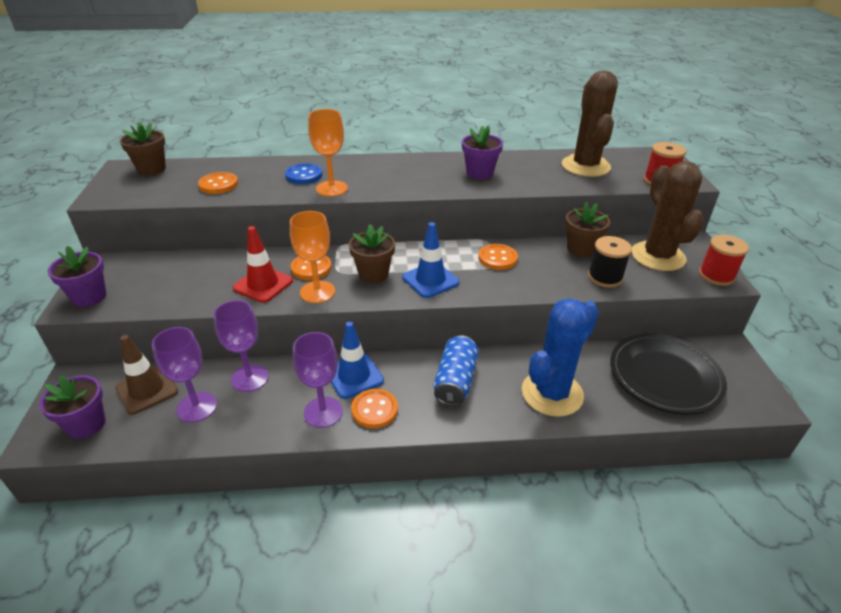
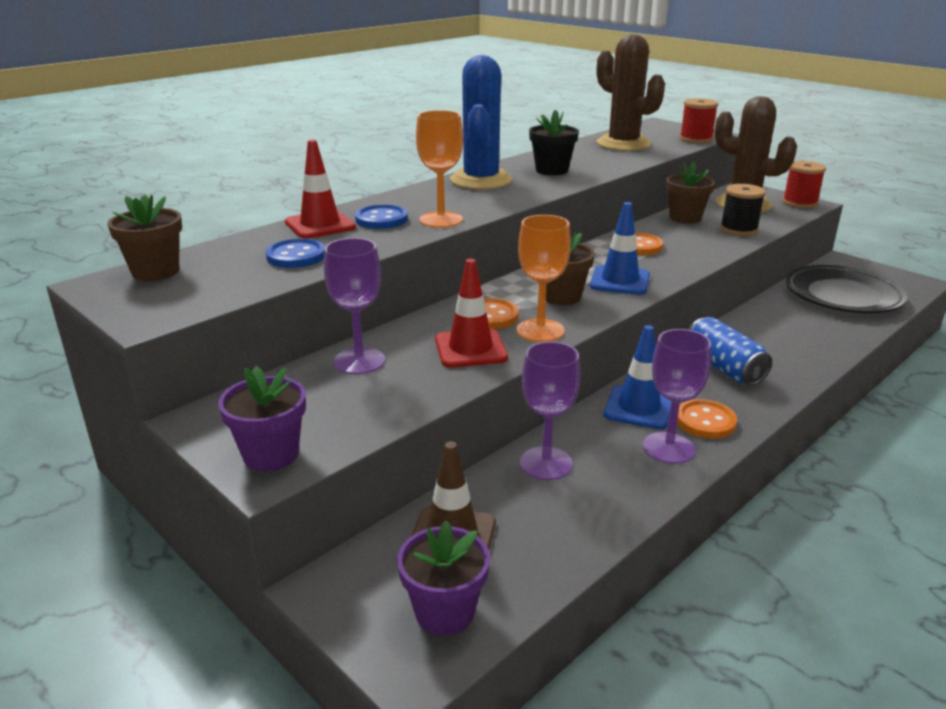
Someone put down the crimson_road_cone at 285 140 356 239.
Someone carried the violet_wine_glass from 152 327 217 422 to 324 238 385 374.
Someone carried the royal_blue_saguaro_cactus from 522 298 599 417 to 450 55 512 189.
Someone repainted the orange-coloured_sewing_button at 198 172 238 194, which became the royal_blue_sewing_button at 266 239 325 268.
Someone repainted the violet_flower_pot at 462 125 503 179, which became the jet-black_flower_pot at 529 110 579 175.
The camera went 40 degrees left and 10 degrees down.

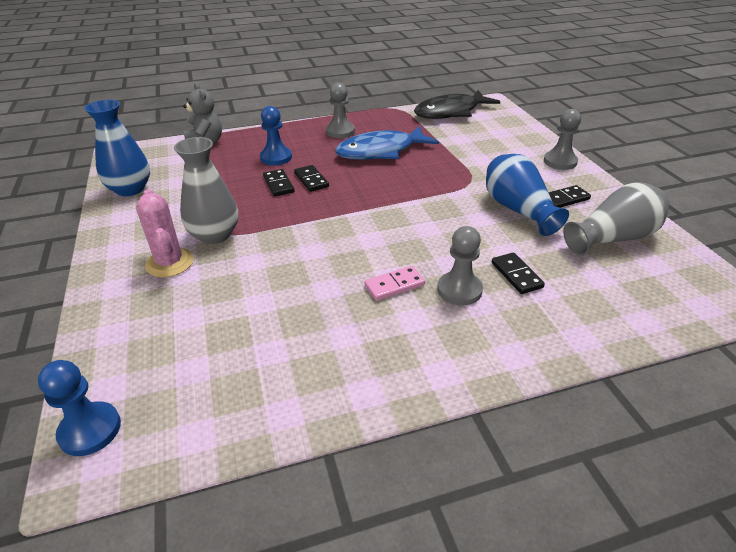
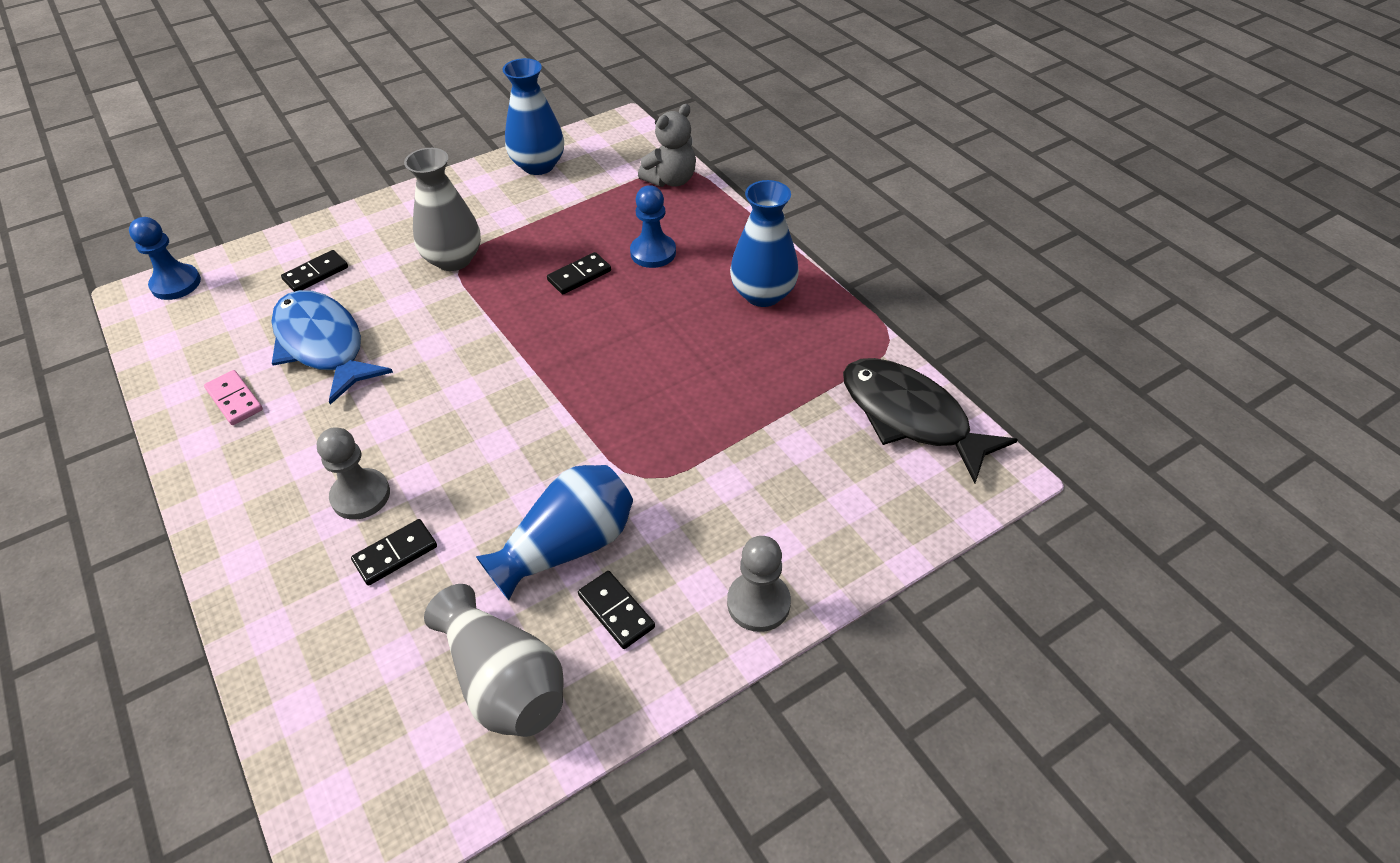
Someone took away the pink_saguaro_cactus at 136 190 194 277.
Someone carried the jet-black_domino_tile from 294 165 329 192 to 281 250 348 292.
Someone carried the royal_blue_fish from 335 126 439 160 to 271 290 393 405.
Someone carried the pink_domino_tile from 364 266 425 301 to 204 370 263 425.
Someone swapped the gray_pawn at 326 83 355 138 for the royal_blue_vase at 730 180 799 307.
The camera went 75 degrees right and 10 degrees up.

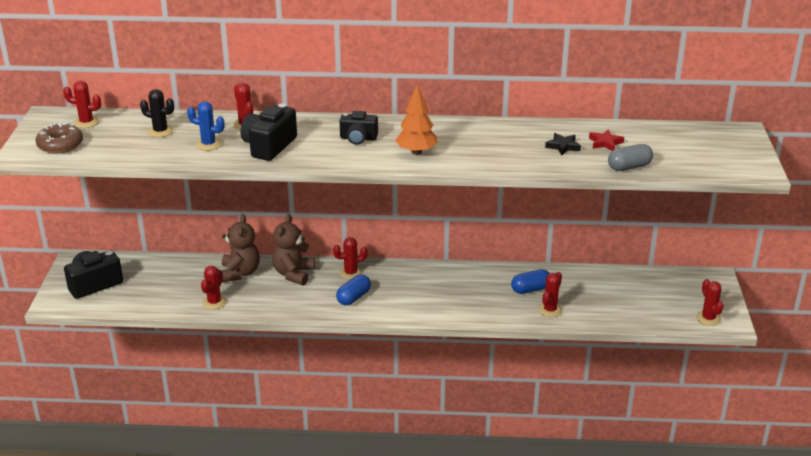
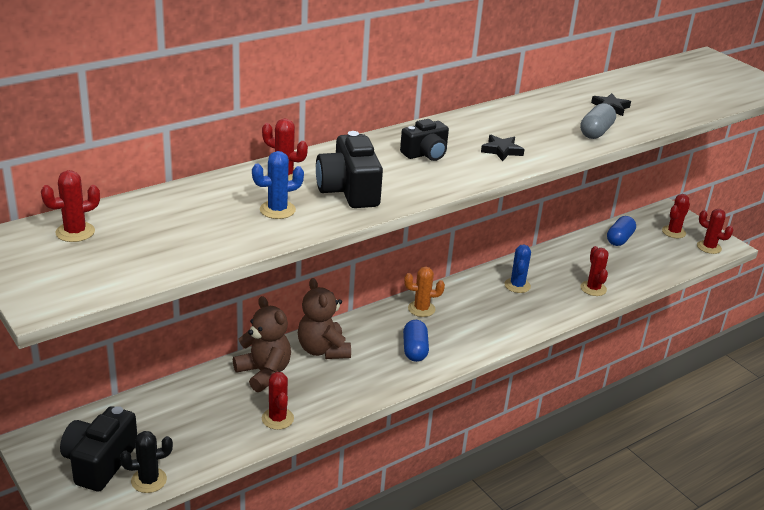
Someone took away the russet_donut at 36 122 83 154.
Someone took away the crimson_star_shape at 589 129 624 151.
Someone put down the orange-coloured_saguaro_cactus at 404 266 445 317.
Someone put down the royal_blue_saguaro_cactus at 505 245 531 293.
Someone carried the jet-black_saguaro_cactus from 140 89 174 137 to 120 431 173 493.
Someone carried the crimson_saguaro_cactus from 333 237 367 280 to 662 194 690 238.
Someone carried the royal_blue_capsule from 511 269 550 294 to 607 216 636 246.
Someone carried the gray_capsule from 608 144 653 171 to 580 103 616 139.
Someone swapped the orange-coloured_fir_tree at 395 85 438 155 for the jet-black_star_shape at 481 135 524 161.
The camera went 40 degrees left and 0 degrees up.

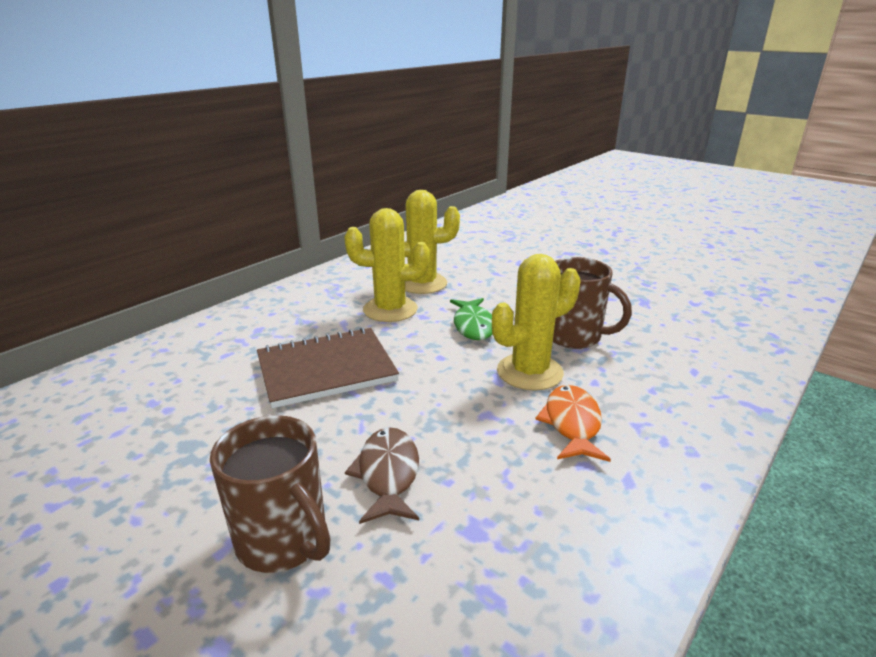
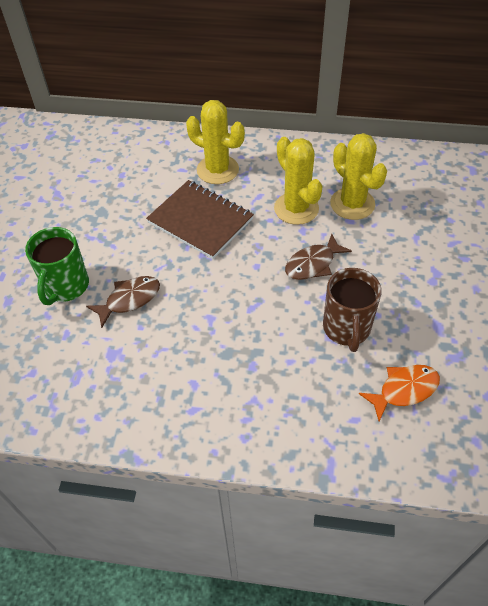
Someone carried the bright_yellow_saguaro_cactus from 492 254 581 391 to 186 100 245 184.
Someone carried the orange-coloured_fish from 535 385 611 462 to 359 365 440 421.
Someone repainted the russet_tea_mug at 210 415 330 573, which became the leaf-green_tea_mug at 25 227 89 305.
Someone repainted the leaf-green_fish at 450 298 492 340, which became the russet_fish at 285 234 352 280.
The camera went 60 degrees right and 25 degrees up.

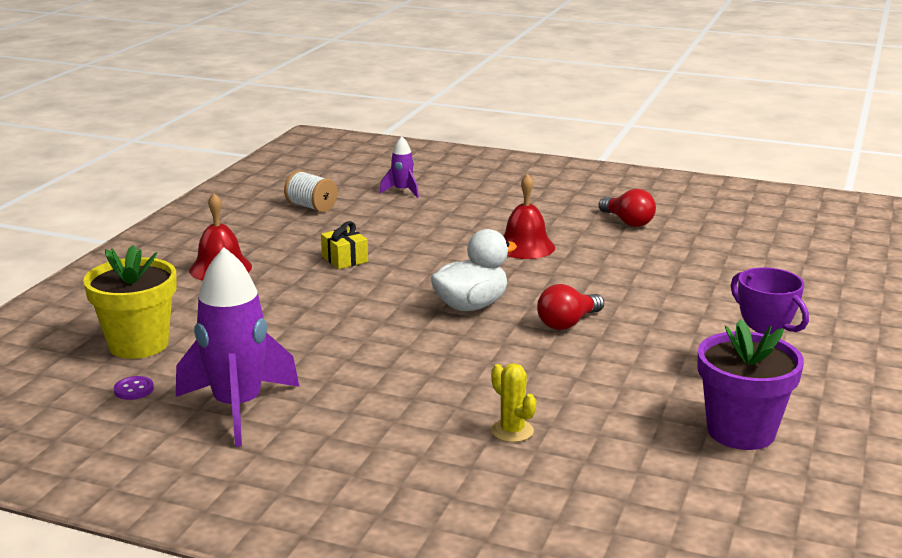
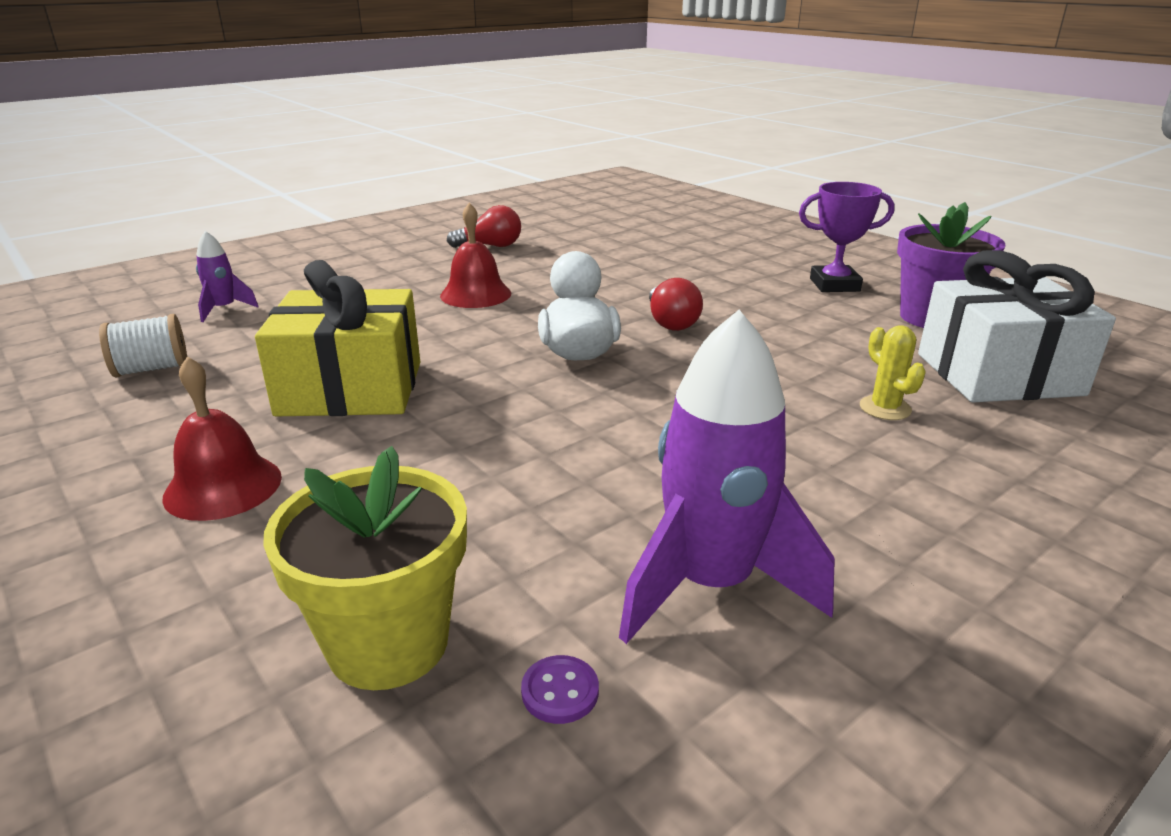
Someone put down the pure_white_gift at 918 250 1116 403.
Someone rotated the bright_yellow_saguaro_cactus at 491 363 536 442 by 75 degrees clockwise.
Someone scaled the bright_yellow_gift at 321 221 368 269 by 2.25.
The camera went 60 degrees left and 5 degrees up.

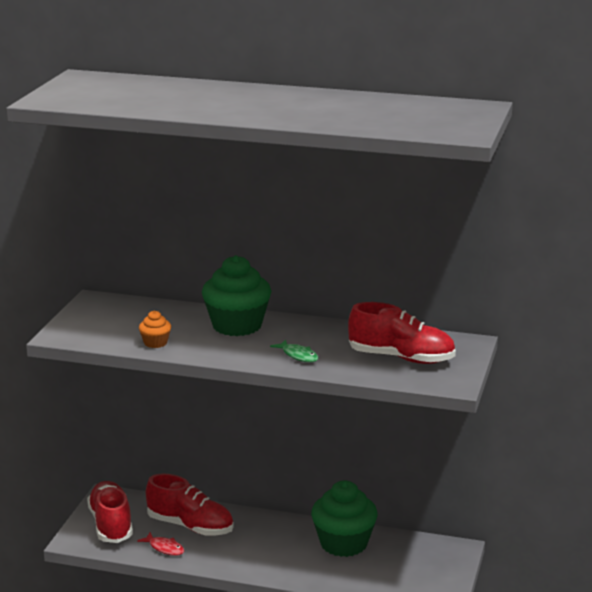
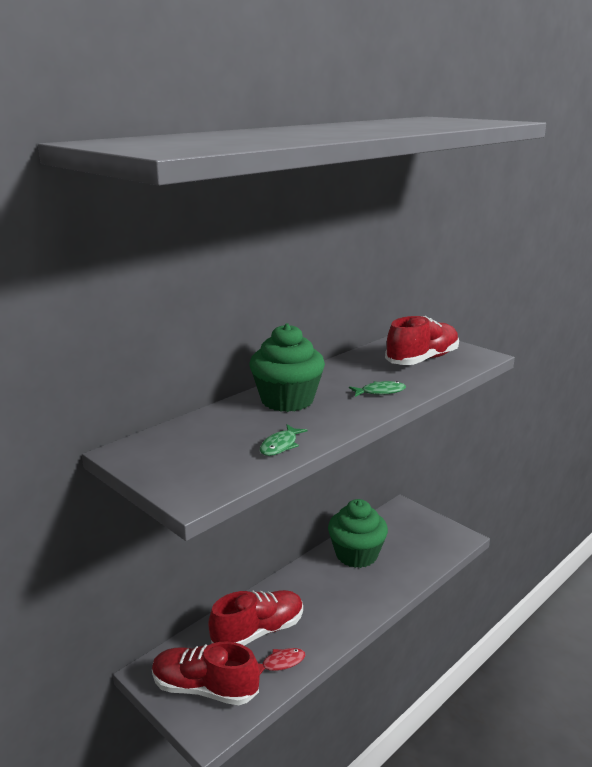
Someone swapped the orange-coloured_fairy_cake at 139 311 171 348 for the leaf-green_fish at 260 425 308 456.
The camera went 60 degrees left and 0 degrees up.

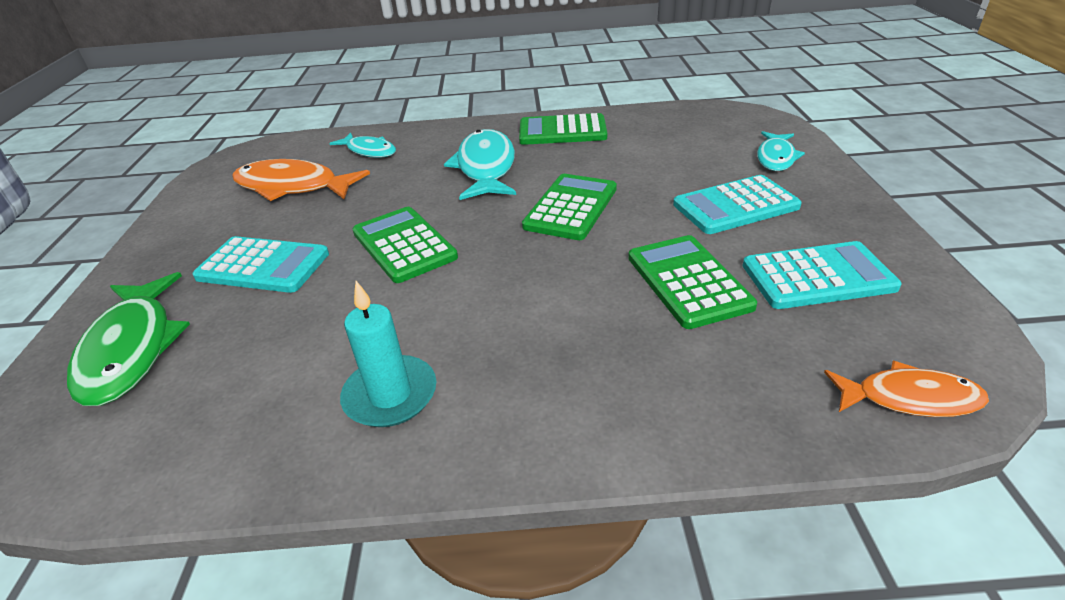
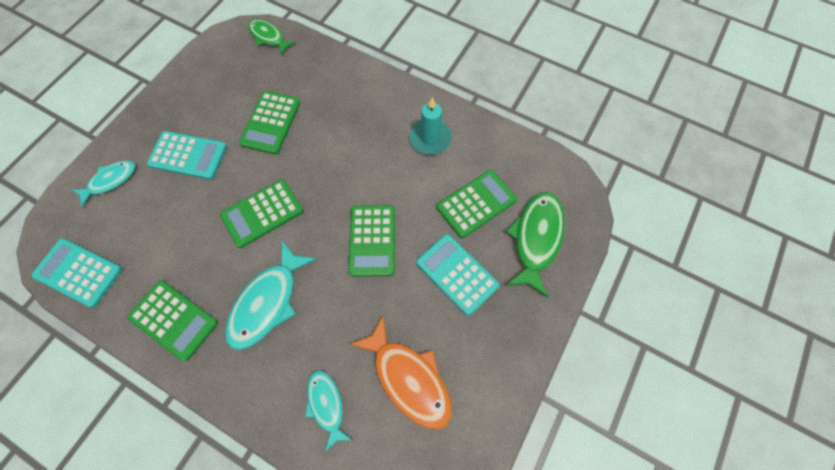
Someone put down the leaf-green_adding_machine at 437 170 517 238.
Someone carried the aqua_adding_machine from 742 241 902 309 to 32 238 122 308.
Someone repainted the orange-coloured_fish at 824 361 989 417, which became the leaf-green_fish at 248 19 296 55.
The camera went 150 degrees left and 30 degrees up.

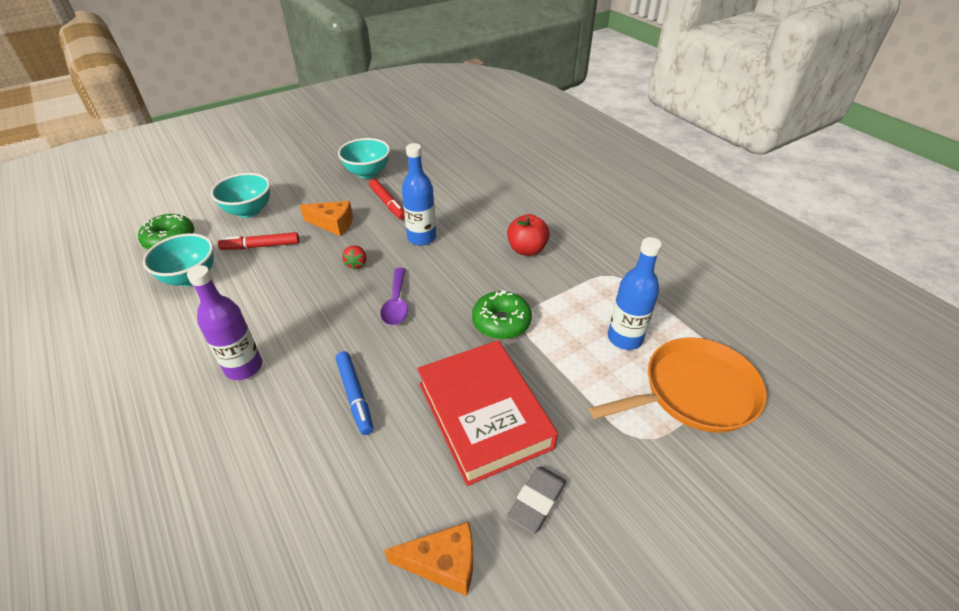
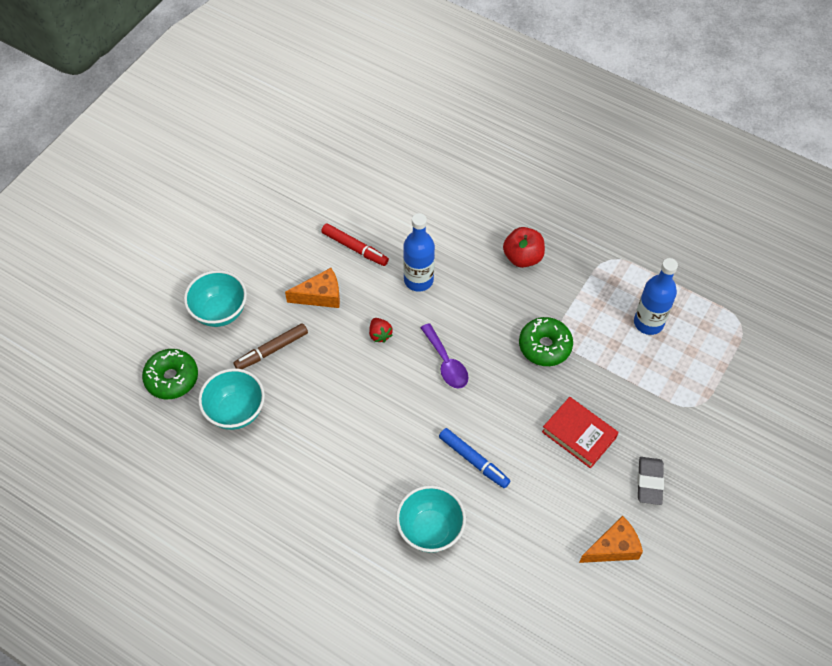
Someone took away the violet_drink_bottle at 187 265 262 380.
Someone took away the orange-coloured_frying_pan at 589 337 767 433.
Someone carried the aqua_serving_bowl from 338 138 390 179 to 396 485 466 553.
Someone repainted the crimson_felt_pen at 218 232 299 250, which became the russet_felt_pen at 234 323 308 369.
Someone scaled the crimson_hardcover at 417 340 558 486 by 0.59.
The camera went 25 degrees left and 15 degrees up.

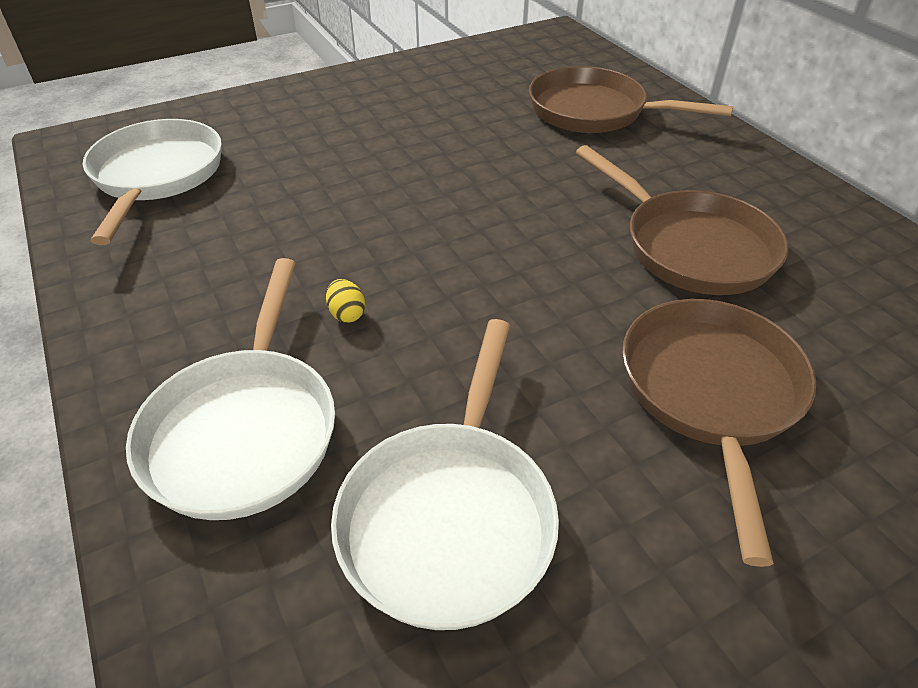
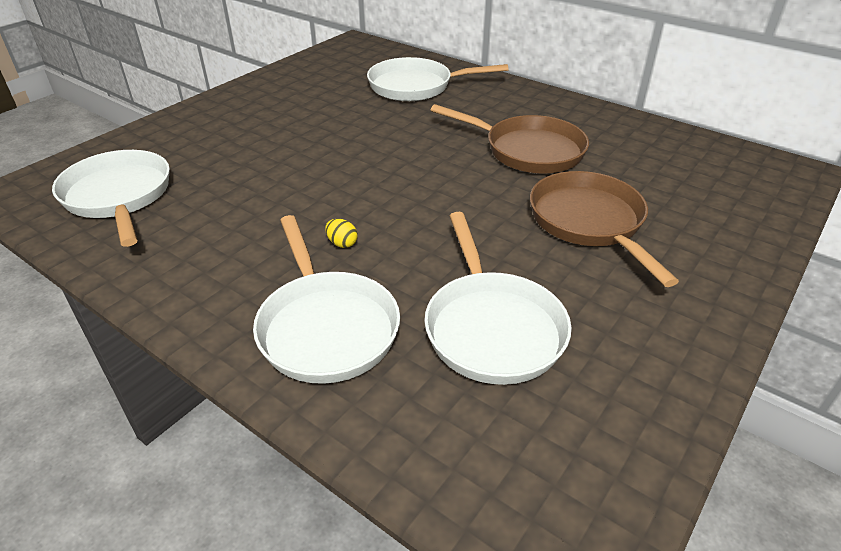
Someone repainted the russet_frying_pan at 529 66 733 133, which became the pure_white_frying_pan at 367 57 509 101.
The camera went 25 degrees left and 5 degrees down.

